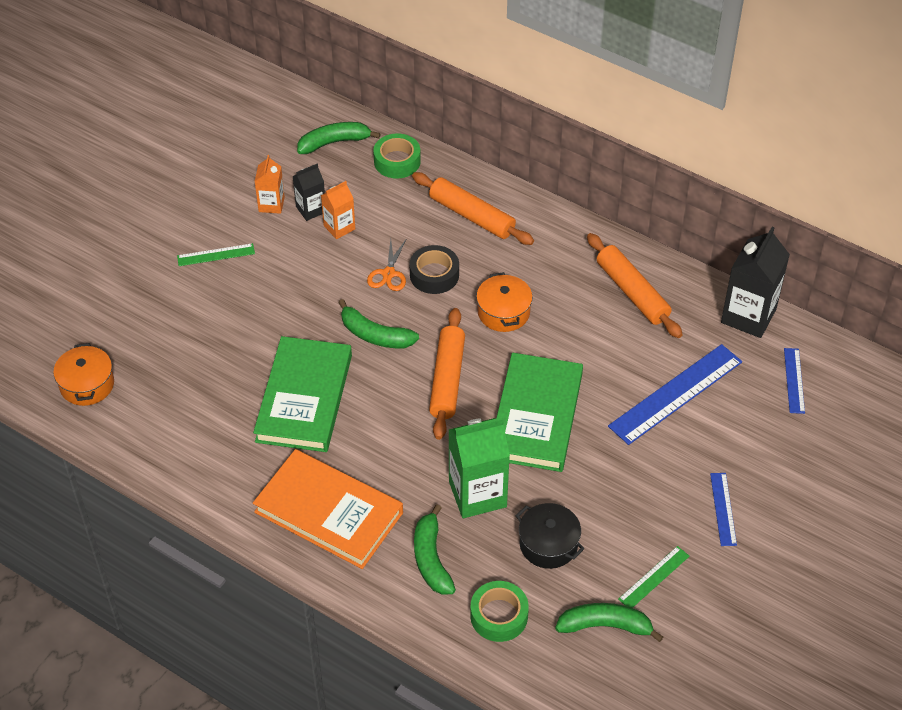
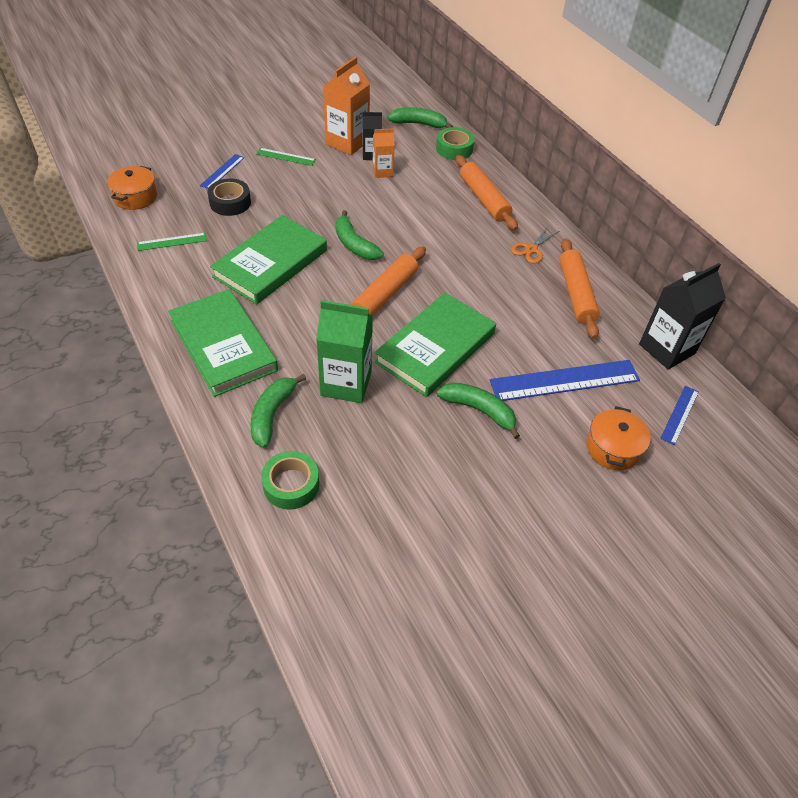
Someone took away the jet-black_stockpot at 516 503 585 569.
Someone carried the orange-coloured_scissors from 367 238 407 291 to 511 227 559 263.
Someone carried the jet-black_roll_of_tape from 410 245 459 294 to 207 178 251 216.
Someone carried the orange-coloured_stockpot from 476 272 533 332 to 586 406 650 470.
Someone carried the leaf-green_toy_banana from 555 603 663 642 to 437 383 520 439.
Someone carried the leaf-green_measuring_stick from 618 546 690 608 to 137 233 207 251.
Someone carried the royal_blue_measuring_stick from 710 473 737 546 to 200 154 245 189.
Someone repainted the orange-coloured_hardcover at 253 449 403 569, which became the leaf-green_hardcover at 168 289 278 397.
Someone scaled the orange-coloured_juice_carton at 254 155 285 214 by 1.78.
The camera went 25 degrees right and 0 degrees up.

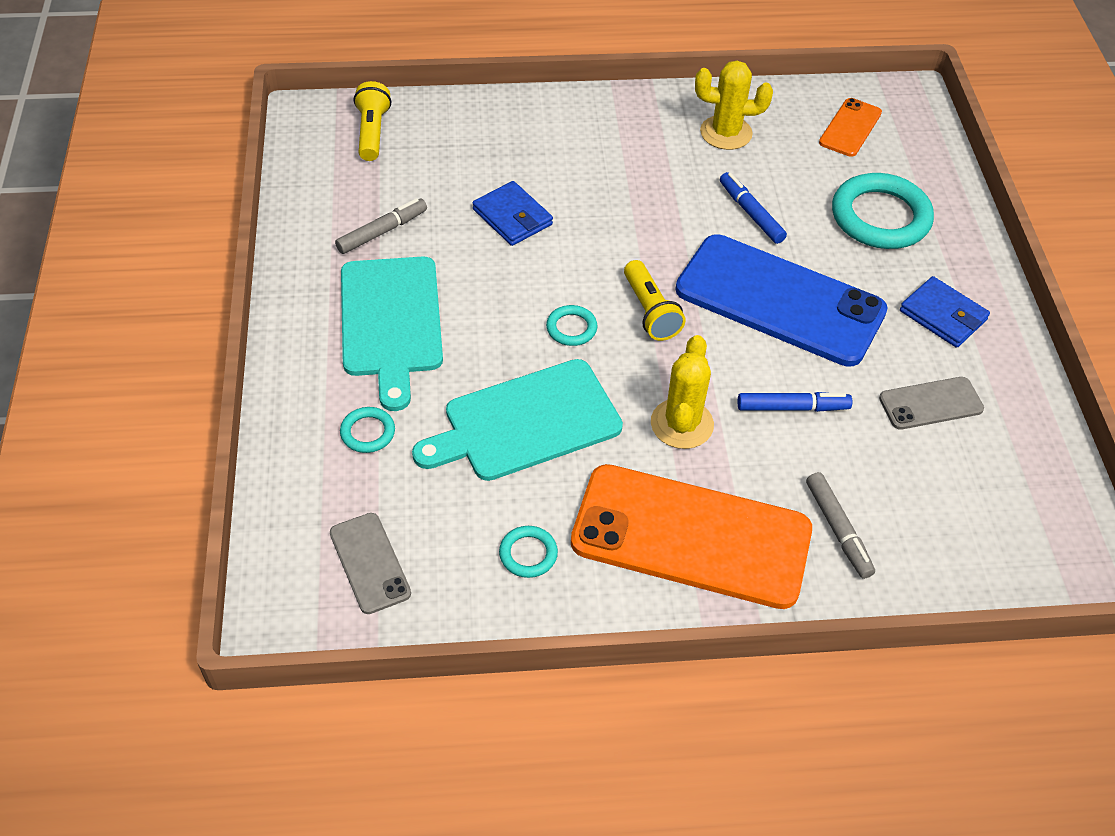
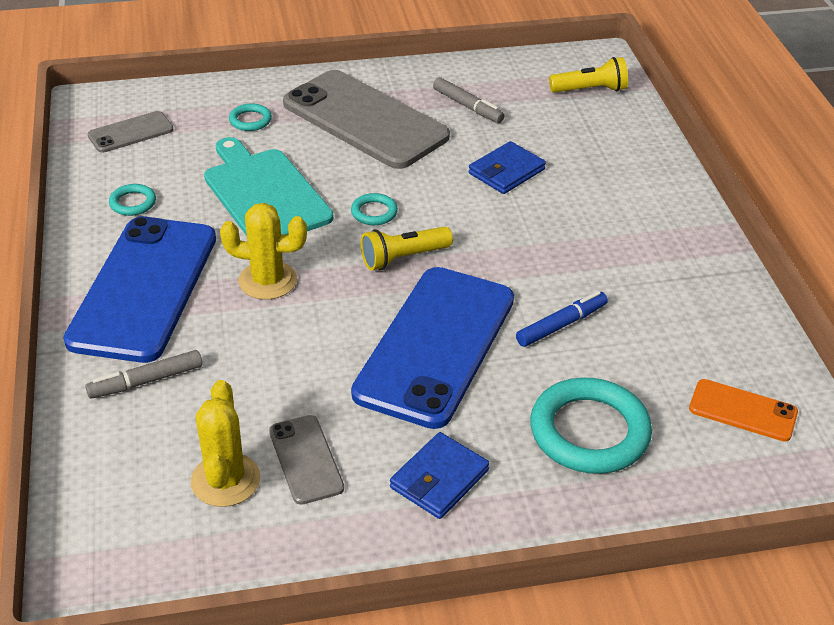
Someone took away the royal_blue_felt_pen at 738 392 852 412.
Someone carried the bright_yellow_saguaro_cactus from 695 61 773 150 to 191 380 260 507.
Someone swapped the aqua_cutting_board at 341 257 443 411 for the gray_smartphone at 283 70 450 169.
Someone repainted the orange-coloured_smartphone at 571 464 812 609, which became the royal_blue_smartphone at 63 216 216 363.
The camera went 85 degrees right and 10 degrees down.

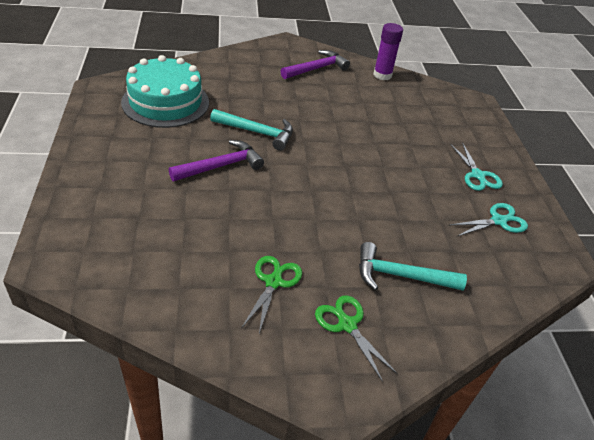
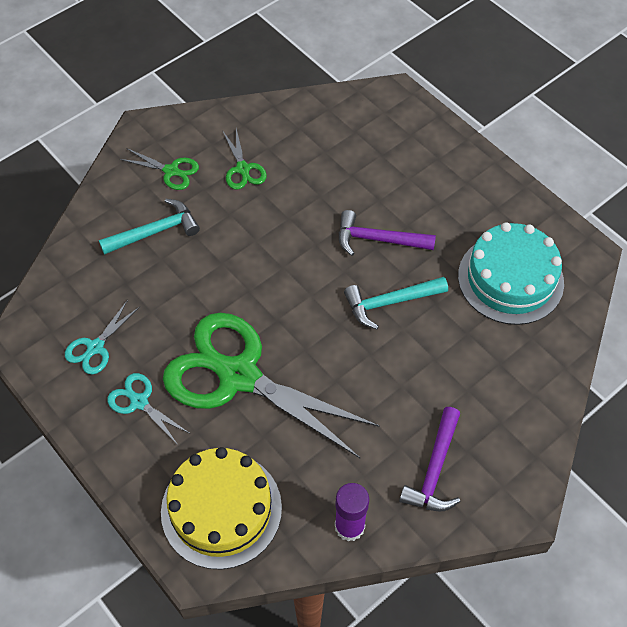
Someone put down the bright_yellow_cake at 161 447 282 570.
Someone put down the leaf-green_scissors at 163 313 380 458.
Someone rotated the violet_carpenter's_hammer at 169 140 264 181 by 75 degrees clockwise.
The camera went 150 degrees right and 15 degrees up.

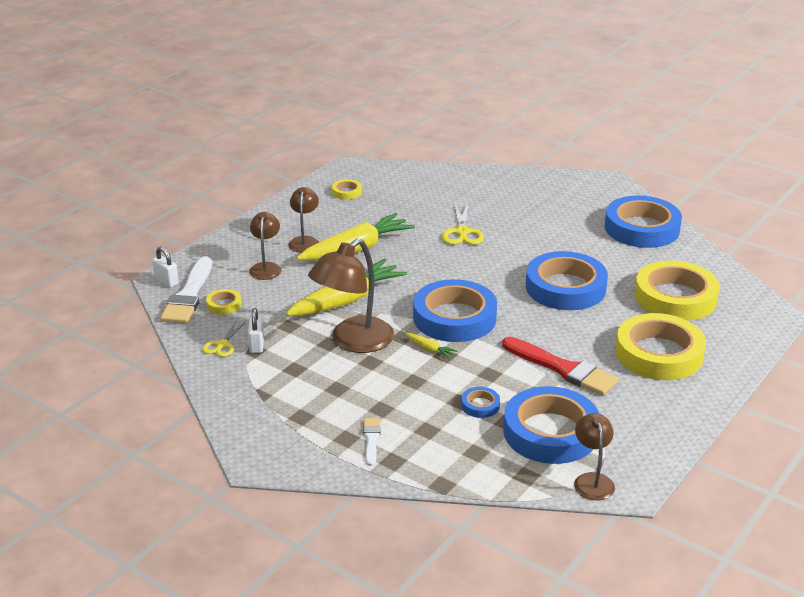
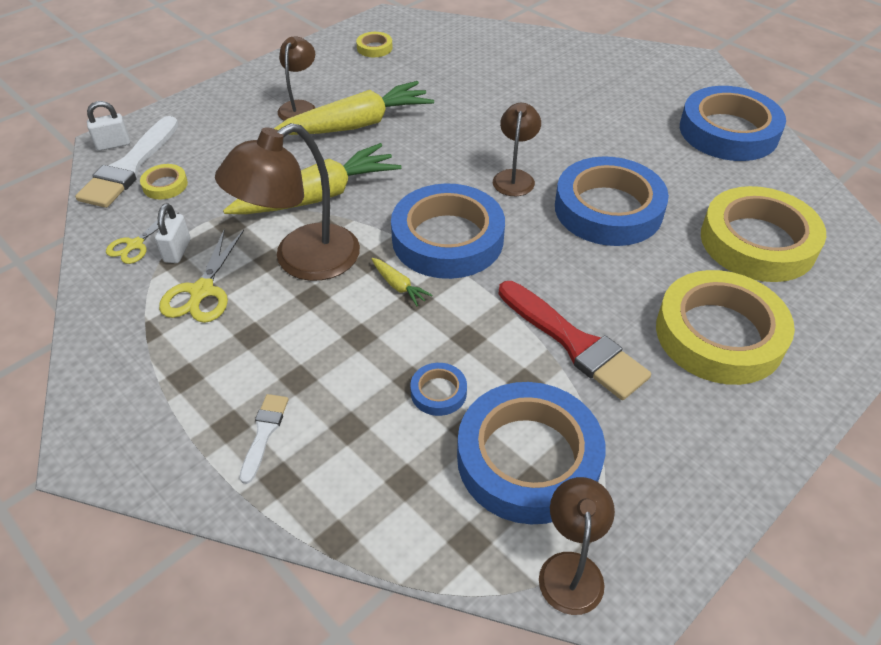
Someone carried the russet_desk_lamp from 249 212 281 280 to 493 103 541 196.
Someone carried the bright_yellow_scissors from 442 203 484 245 to 159 228 244 323.
Someone rotated the pure_white_lock at 152 246 179 288 by 75 degrees counterclockwise.
The camera went 10 degrees right and 15 degrees up.

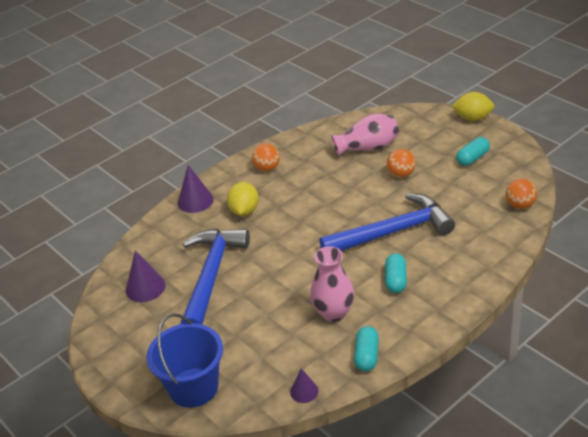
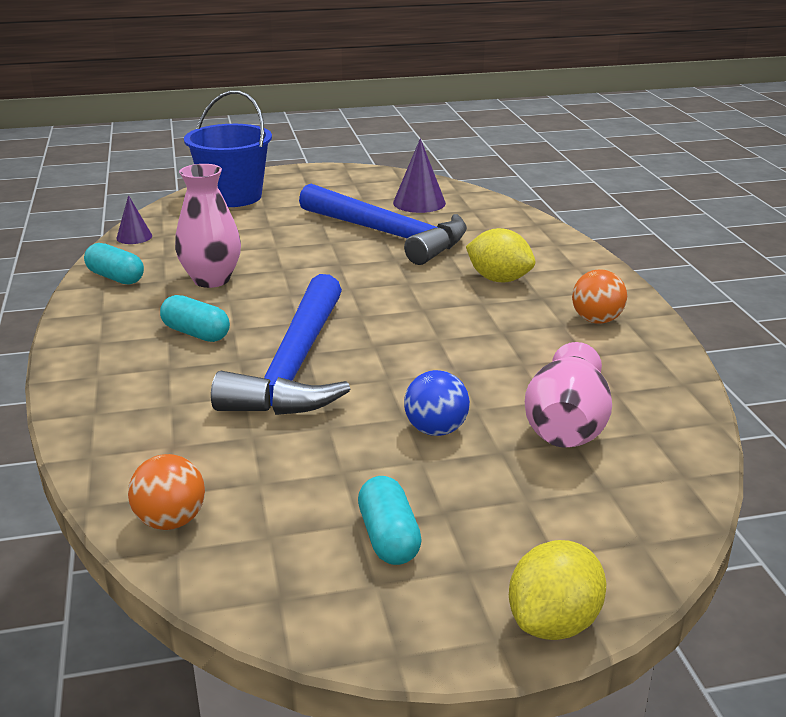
Someone took away the violet_cone_shape at 178 165 214 213.
Someone repainted the orange-coloured_ball at 387 149 416 178, which became the royal_blue_ball at 404 370 470 436.
The camera went 115 degrees right and 10 degrees down.

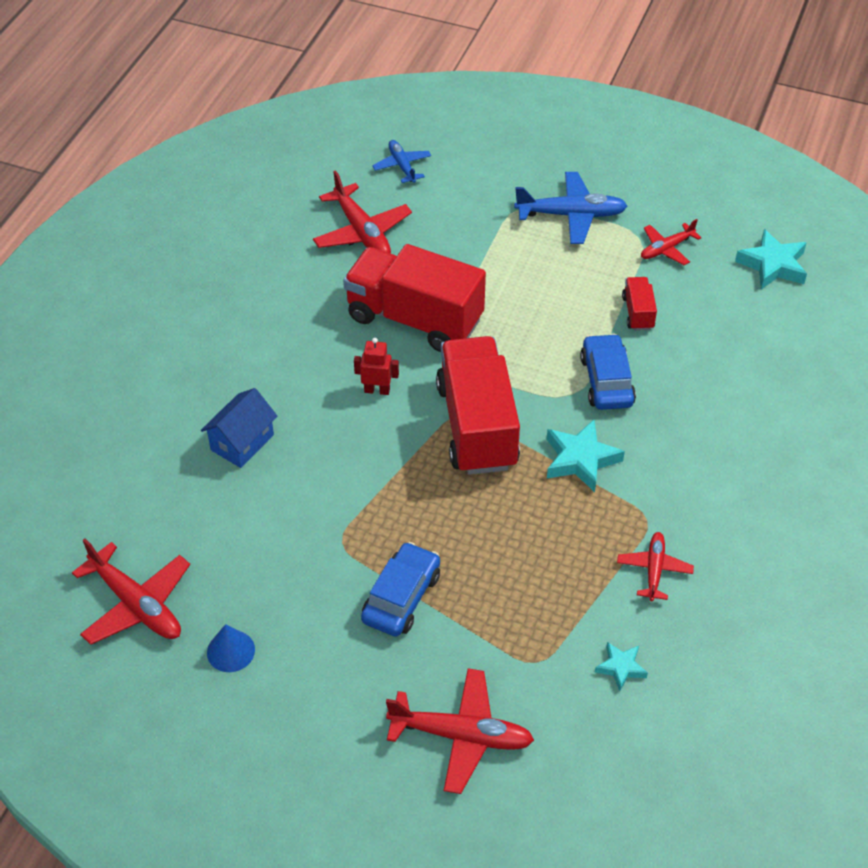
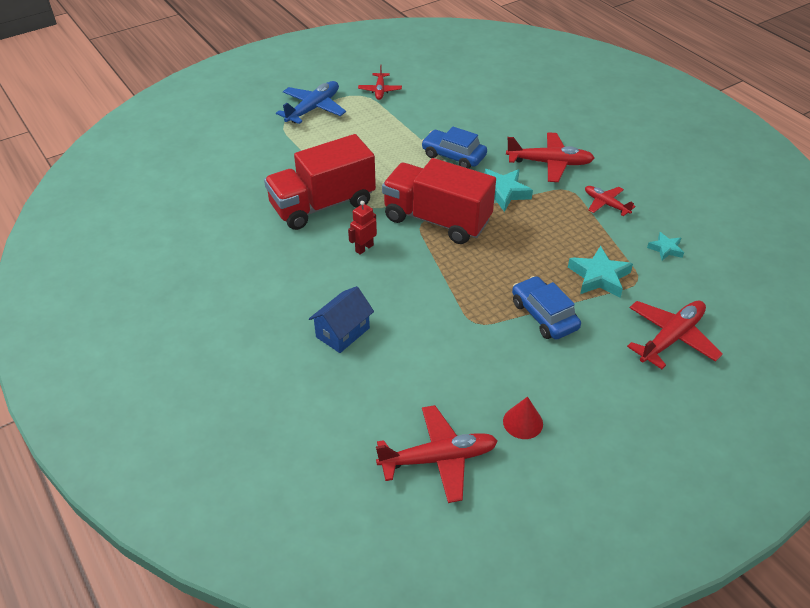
Someone took away the royal_blue_plane at 372 140 431 183.
Someone took away the crimson_lorry at 622 277 657 331.
Someone carried the crimson_plane from 313 170 412 254 to 506 132 595 182.
Someone carried the aqua_star_shape from 735 229 807 289 to 568 246 633 298.
Someone repainted the royal_blue_cone_shape at 207 624 255 672, which became the crimson_cone_shape at 503 397 543 439.
Someone rotated the royal_blue_toy_house at 201 388 277 468 by 60 degrees clockwise.
The camera went 55 degrees left and 5 degrees down.

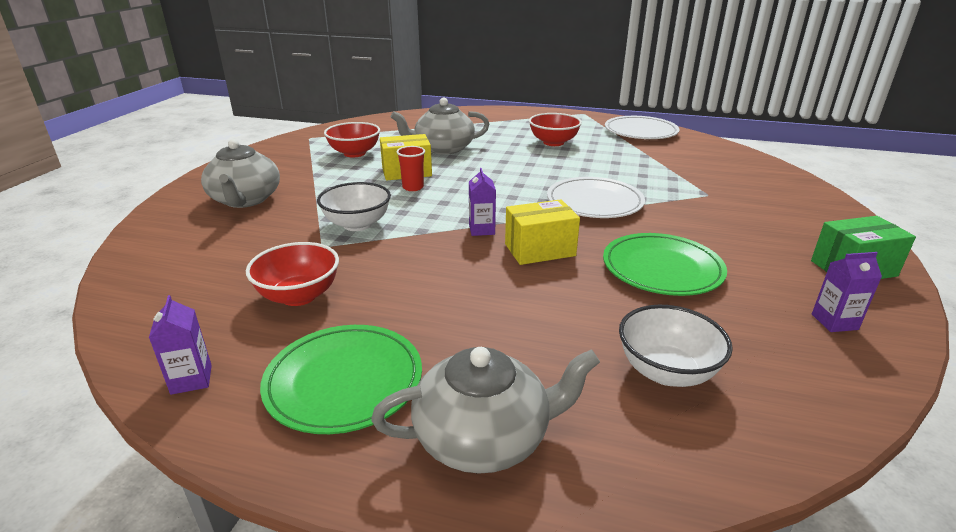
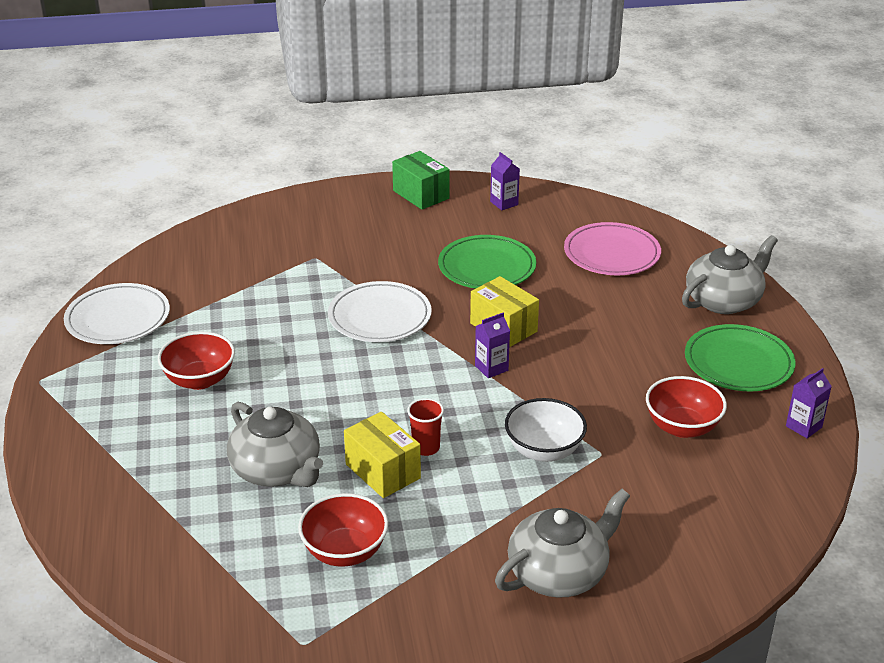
Someone swapped the pure_white_serving_bowl at 619 305 733 387 for the pink_flat_dish at 564 222 661 275.
Someone rotated the gray_teapot at 371 347 600 474 by 90 degrees clockwise.
The camera went 115 degrees left and 5 degrees up.

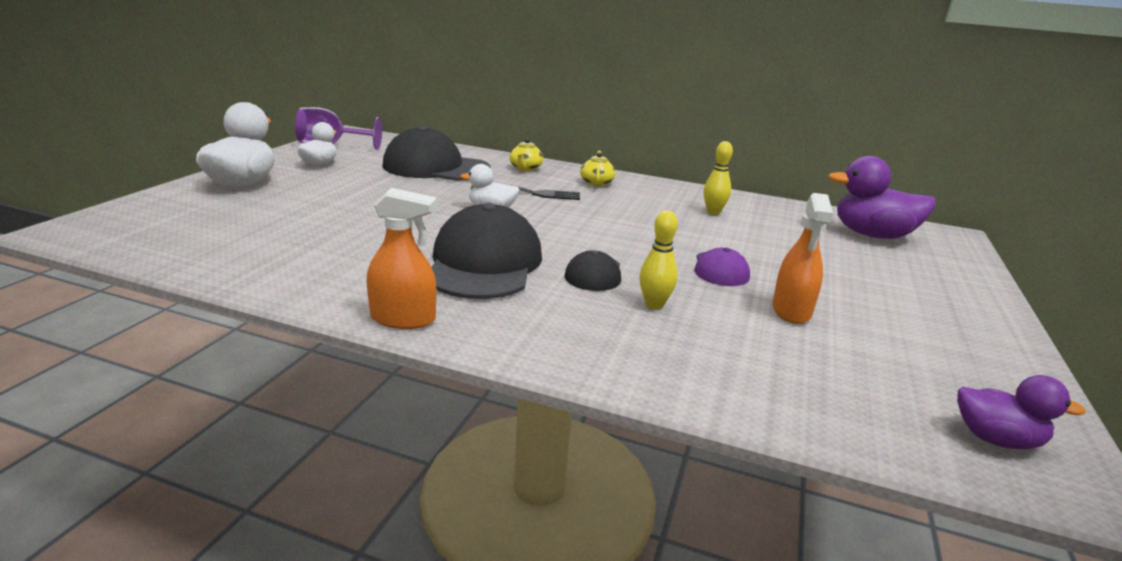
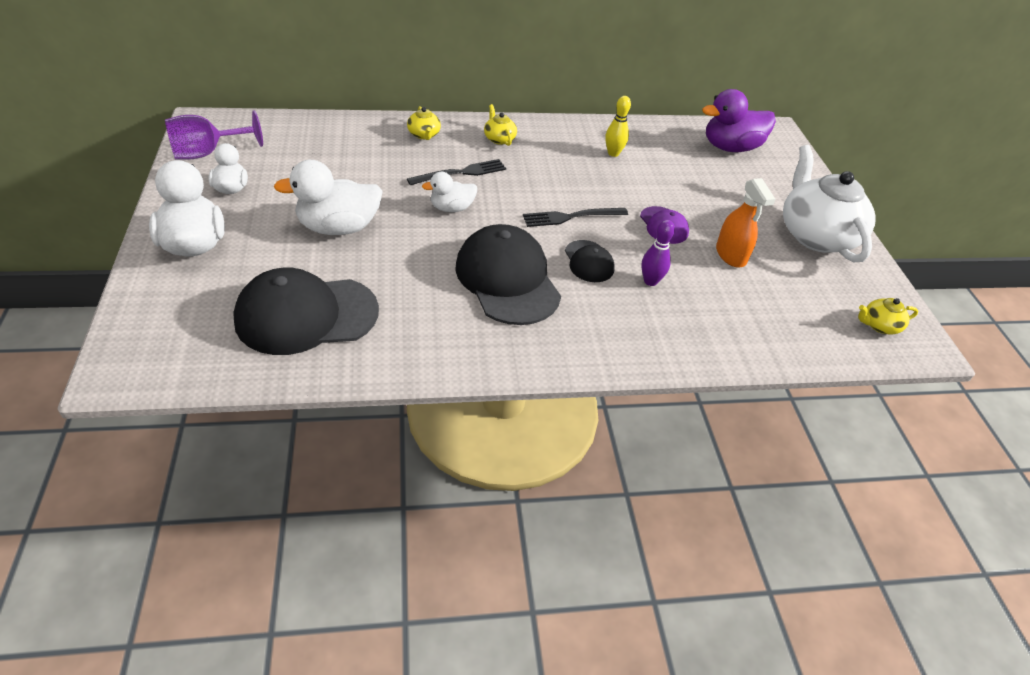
Someone took away the orange-coloured_spray_bottle at 367 188 437 329.
Someone put down the pure_white_toy_duck at 274 160 383 235.
Someone put down the jet-black_fork at 523 208 628 227.
Someone put down the pure_white_teapot at 783 145 876 263.
Someone carried the jet-black_cap from 382 126 491 181 to 233 268 379 355.
Someone swapped the violet_toy_duck at 957 375 1086 449 for the bright_yellow_teapot at 858 298 918 335.
Someone repainted the bright_yellow_skittle at 639 211 678 309, which became the violet_skittle at 641 220 675 286.
The camera went 30 degrees left and 20 degrees up.

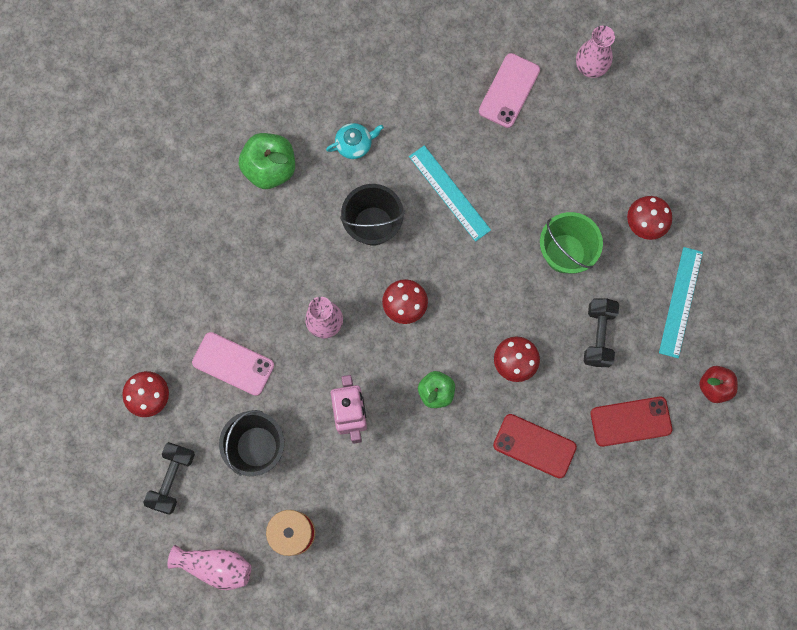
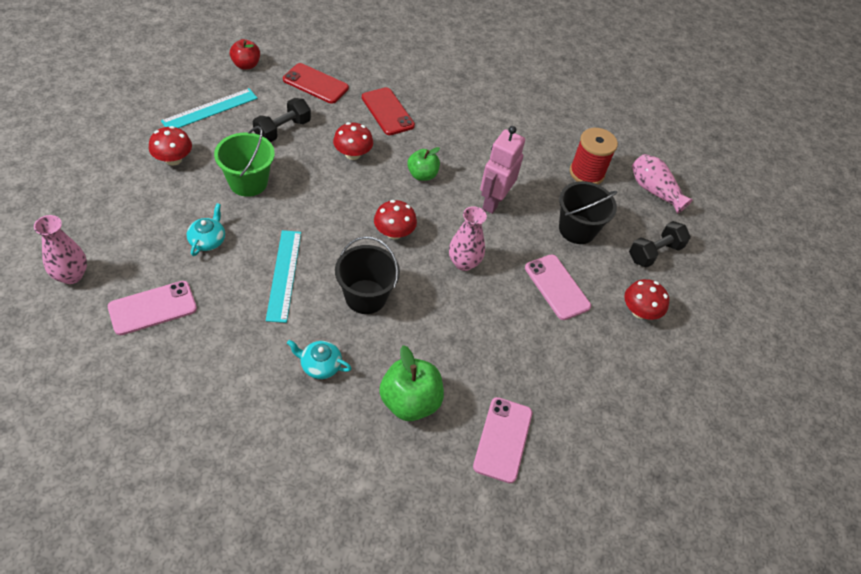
Someone put down the aqua_teapot at 187 203 225 256.
Someone put down the pink_smartphone at 473 397 532 483.
The camera went 150 degrees left and 25 degrees down.

